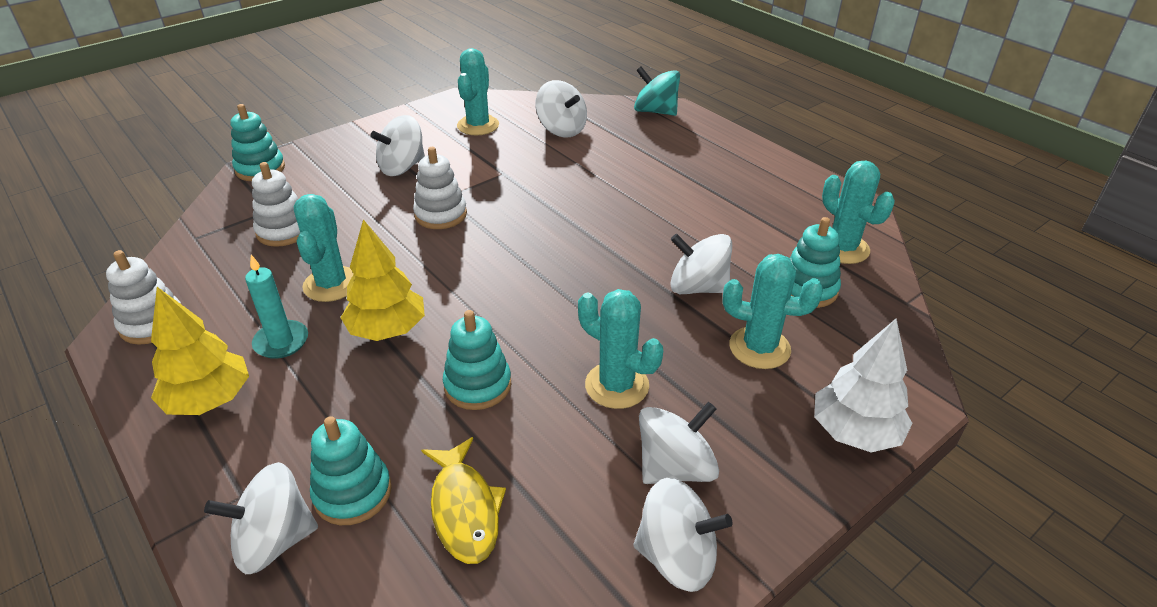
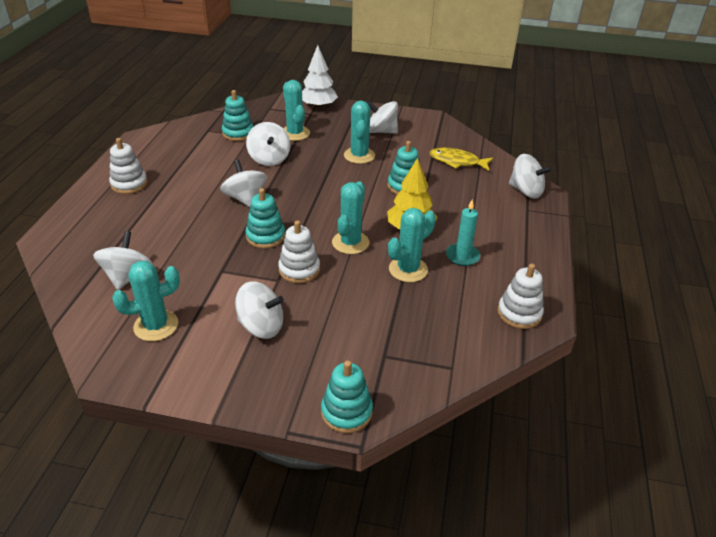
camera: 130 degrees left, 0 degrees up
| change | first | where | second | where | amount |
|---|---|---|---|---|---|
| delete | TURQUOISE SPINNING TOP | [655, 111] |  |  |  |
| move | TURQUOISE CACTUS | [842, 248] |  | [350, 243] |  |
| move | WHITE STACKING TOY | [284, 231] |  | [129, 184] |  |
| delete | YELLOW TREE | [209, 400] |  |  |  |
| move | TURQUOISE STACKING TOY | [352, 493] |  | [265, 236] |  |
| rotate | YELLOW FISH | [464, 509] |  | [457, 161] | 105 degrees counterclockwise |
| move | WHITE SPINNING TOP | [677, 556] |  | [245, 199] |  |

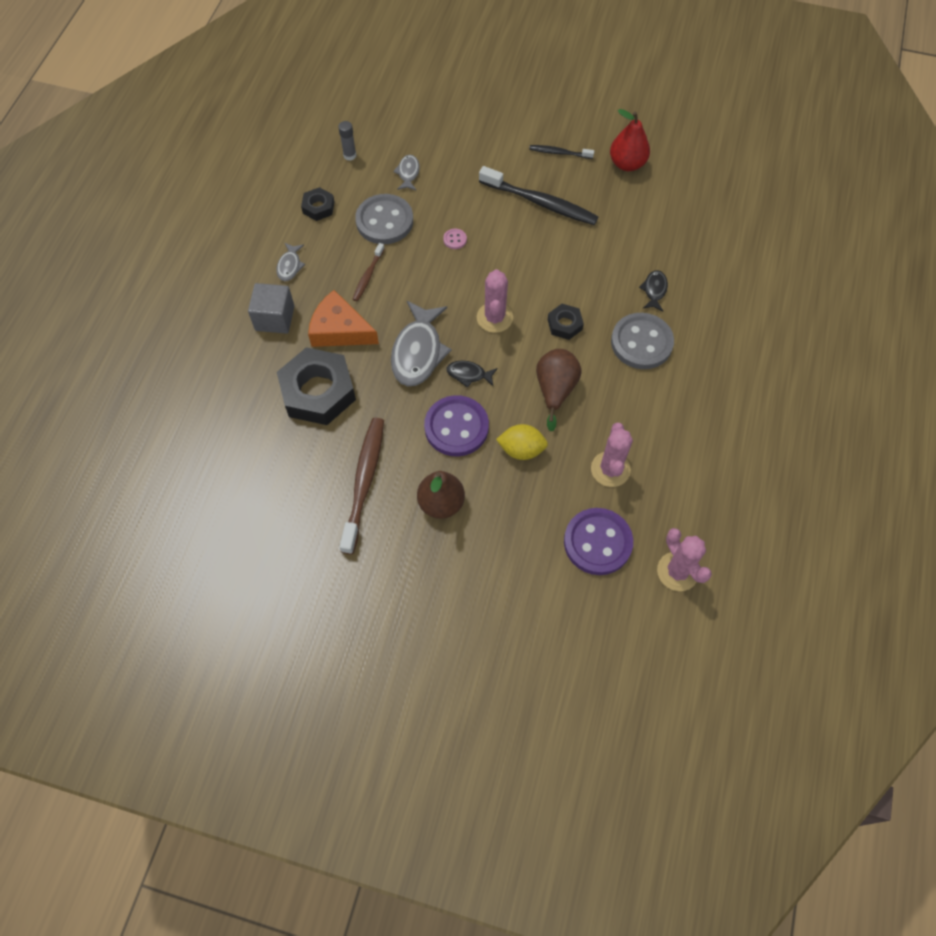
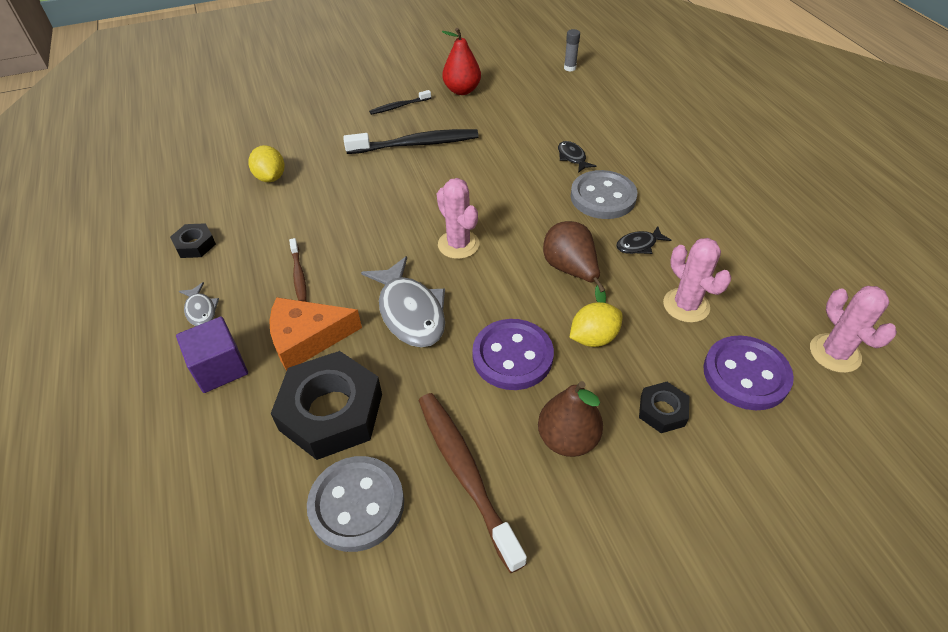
camera: 35 degrees left, 15 degrees down
| change | first | where | second | where | amount |
|---|---|---|---|---|---|
| move | GREY GLUE STICK | [349, 155] |  | [570, 68] |  |
| replace | GREY FISH | [408, 173] | YELLOW LEMON | [271, 177] |  |
| move | GREY BUTTON | [384, 221] |  | [357, 504] |  |
| delete | PINK BUTTON | [455, 239] |  |  |  |
| recolor | GREY CUBE | [275, 318] | PURPLE CUBE | [220, 368] |  |
| move | BLACK NUT | [564, 324] |  | [662, 411] |  |
| move | BLACK FISH | [469, 374] |  | [639, 245] |  |
| rotate | PINK CACTUS | [677, 571] |  | [834, 353] | 45 degrees clockwise |

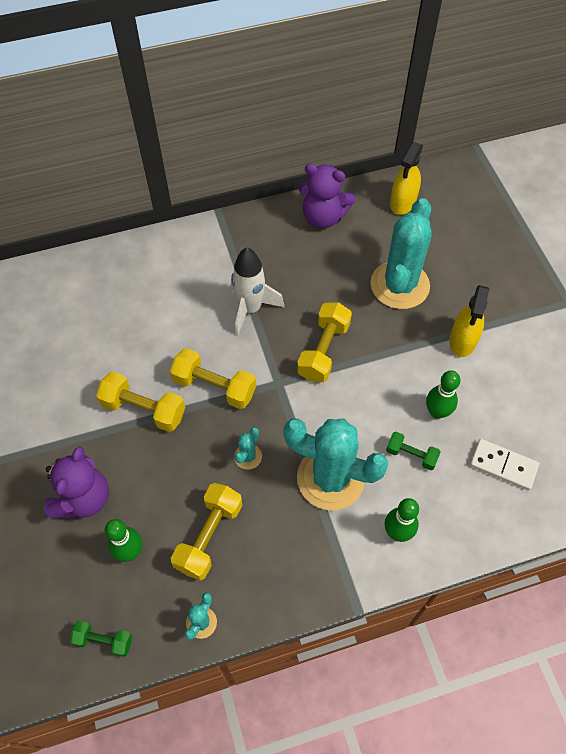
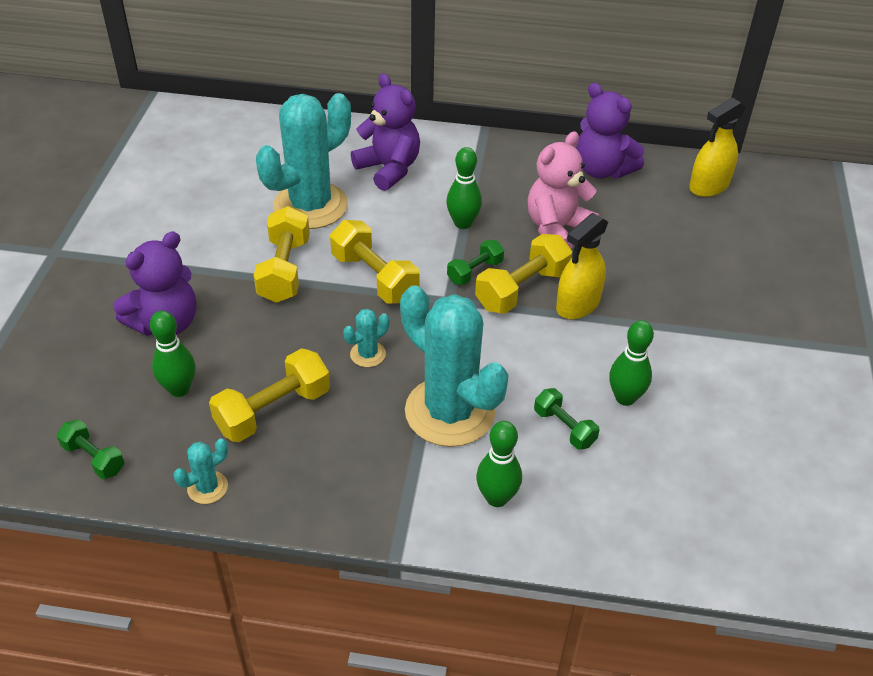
camera: 25 degrees right, 15 degrees down
| change | first | where | second | where | amount |
|---|---|---|---|---|---|
| move | TURQUOISE CACTUS | [399, 285] |  | [310, 206] |  |
| replace | WHITE ROCKET | [251, 309] | GREEN BOWLING PIN | [463, 223] |  |
| move | YELLOW SPRAY BOTTLE | [462, 341] |  | [577, 305] |  |
| rotate | YELLOW DUMBBELL | [144, 409] |  | [284, 270] | 45 degrees clockwise |
| delete | WHITE DOMINO | [503, 465] |  |  |  |
| insert |  |  | PURPLE TEDDY BEAR | [389, 169] |  |
| insert |  |  | PINK TEDDY BEAR | [557, 229] |  |
| insert |  |  | GREEN DUMBBELL | [475, 271] |  |

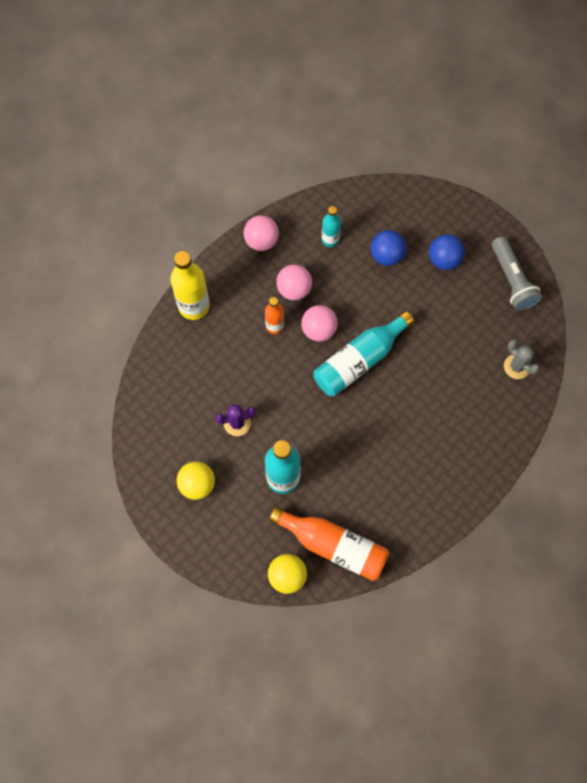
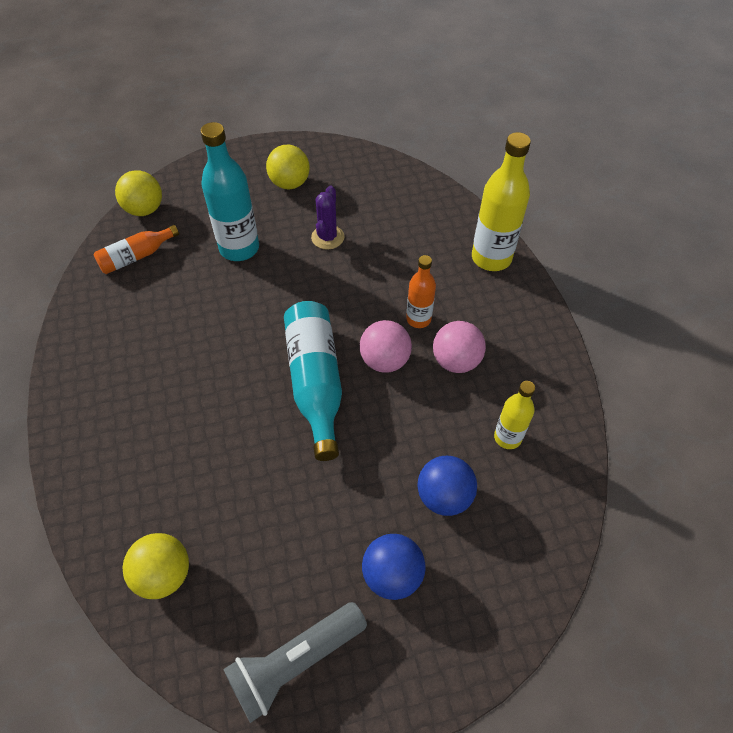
camera: 120 degrees right, 15 degrees down
| change | first | where | second | where | amount |
|---|---|---|---|---|---|
| recolor | TURQUOISE BOTTLE | [330, 239] | YELLOW BOTTLE | [507, 437] |  |
| delete | PINK BALL | [261, 241] |  |  |  |
| rotate | GREY FLASHLIGHT | [512, 280] |  | [295, 662] | 45 degrees counterclockwise |
| replace | GREY CACTUS | [517, 366] | YELLOW BALL | [164, 574] |  |
| resize | ORANGE BOTTLE | [333, 545] |  | [136, 256] | x0.58 |

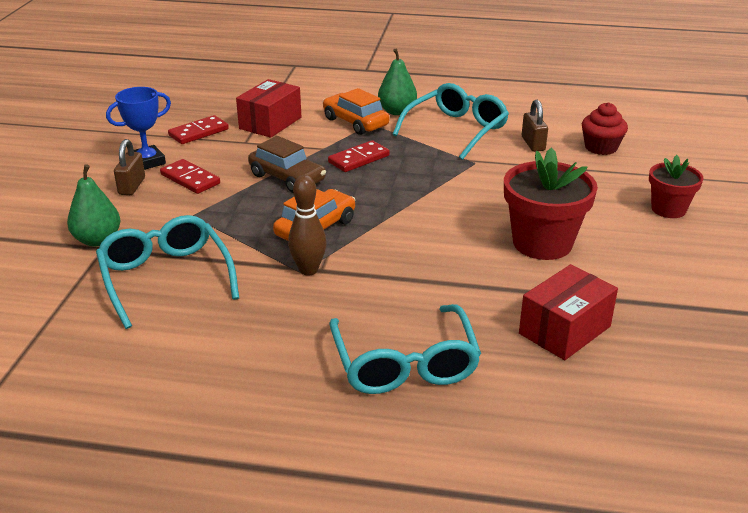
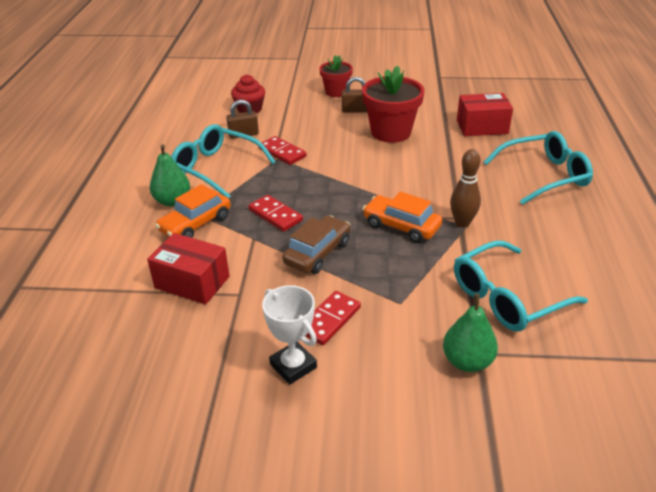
camera: 95 degrees left, 5 degrees up
| change | first | where | second | where | amount |
|---|---|---|---|---|---|
| recolor | BLUE TROPHY | [147, 162] | WHITE TROPHY | [293, 366] |  |
| move | RED DOMINO | [198, 132] |  | [282, 152] |  |
| move | BROWN PADLOCK | [132, 186] |  | [355, 110] |  |
| rotate | RED BOX | [564, 330] |  | [482, 127] | 45 degrees counterclockwise |

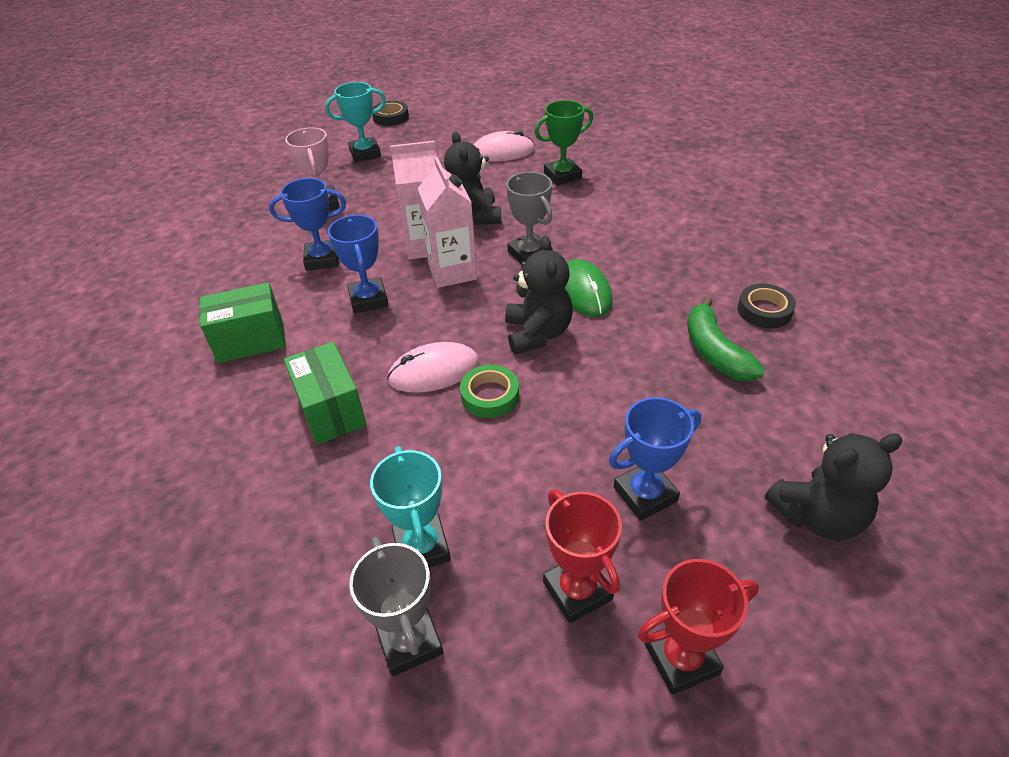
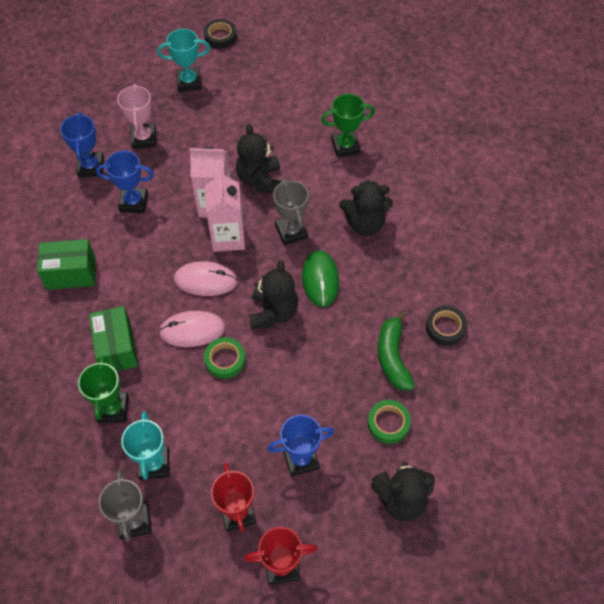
camera: 10 degrees right, 15 degrees up
| change | first | where | second | where | amount |
|---|---|---|---|---|---|
| move | PINK MOUSE | [502, 152] |  | [205, 280] |  |
| move | BLUE TROPHY | [368, 299] |  | [91, 167] |  |
| insert |  |  | BLACK TEDDY BEAR | [365, 223] |  |
| insert |  |  | GREEN TROPHY | [113, 409] |  |
| insert |  |  | GREEN TAPE | [388, 423] |  |

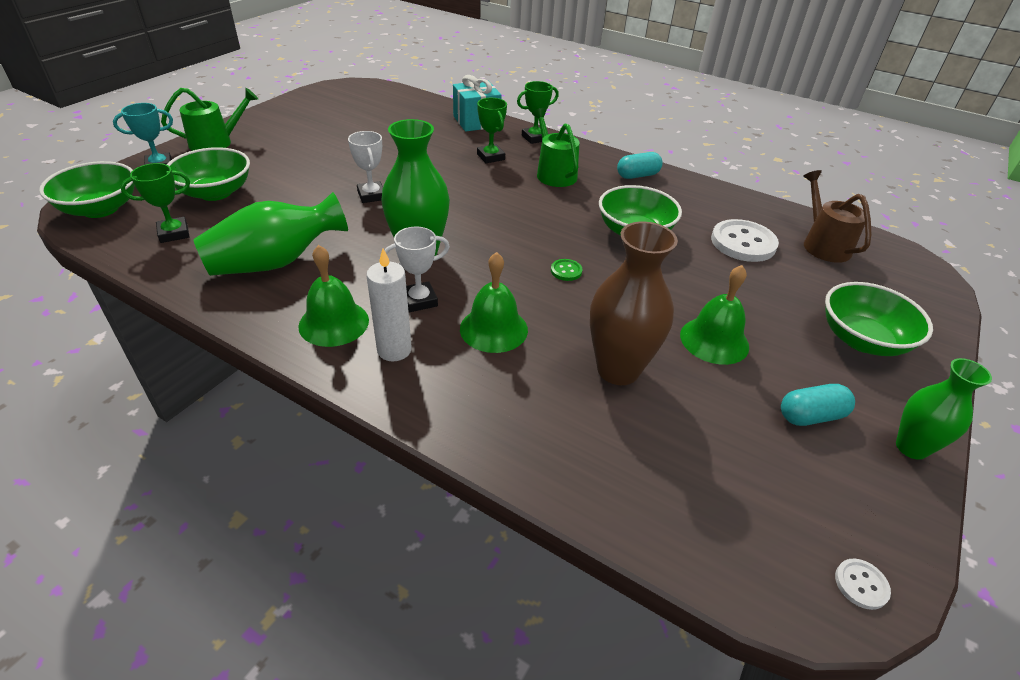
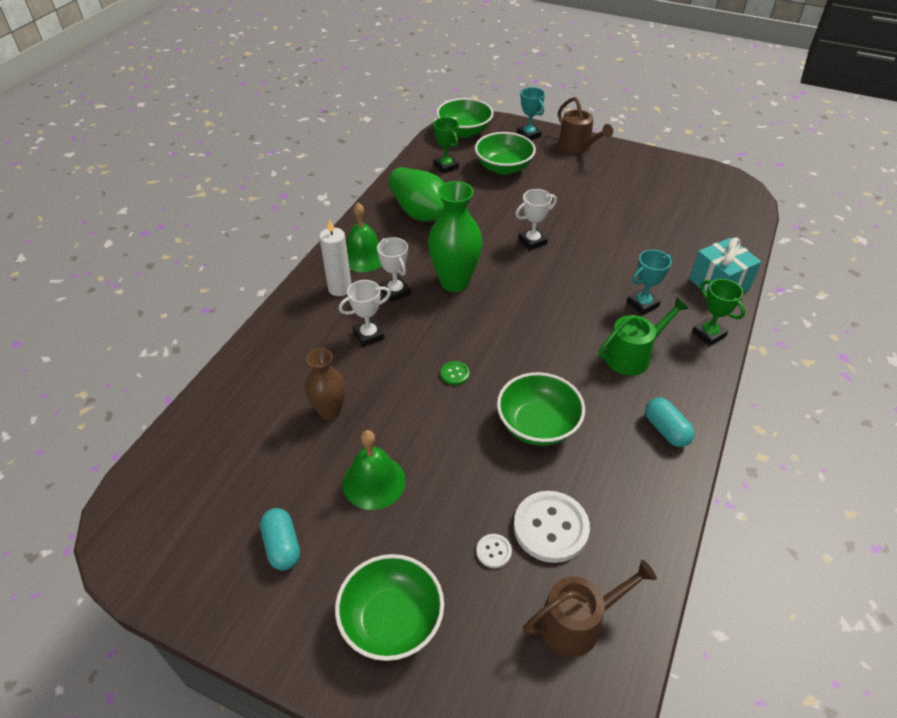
camera: 85 degrees right, 5 degrees up
| change | first | where | second | where | amount |
|---|---|---|---|---|---|
| recolor | GREEN WATERING CAN | [216, 142] | BROWN WATERING CAN | [577, 147] |  |
| recolor | GREEN TROPHY | [490, 157] | TURQUOISE TROPHY | [642, 304] |  |
| resize | BROWN VASE | [618, 370] |  | [330, 411] | x0.63 |
| replace | GREEN BELL | [493, 329] | WHITE TROPHY | [369, 335] |  |
| delete | GREEN VASE | [911, 447] |  |  |  |
| move | WHITE BUTTON | [861, 584] |  | [493, 551] |  |

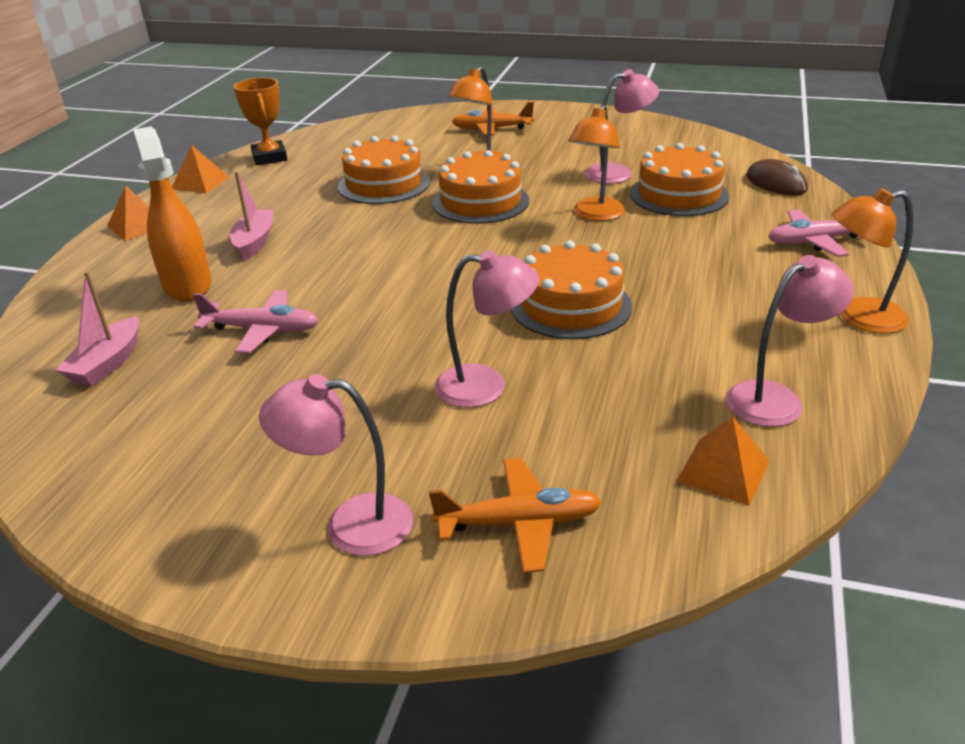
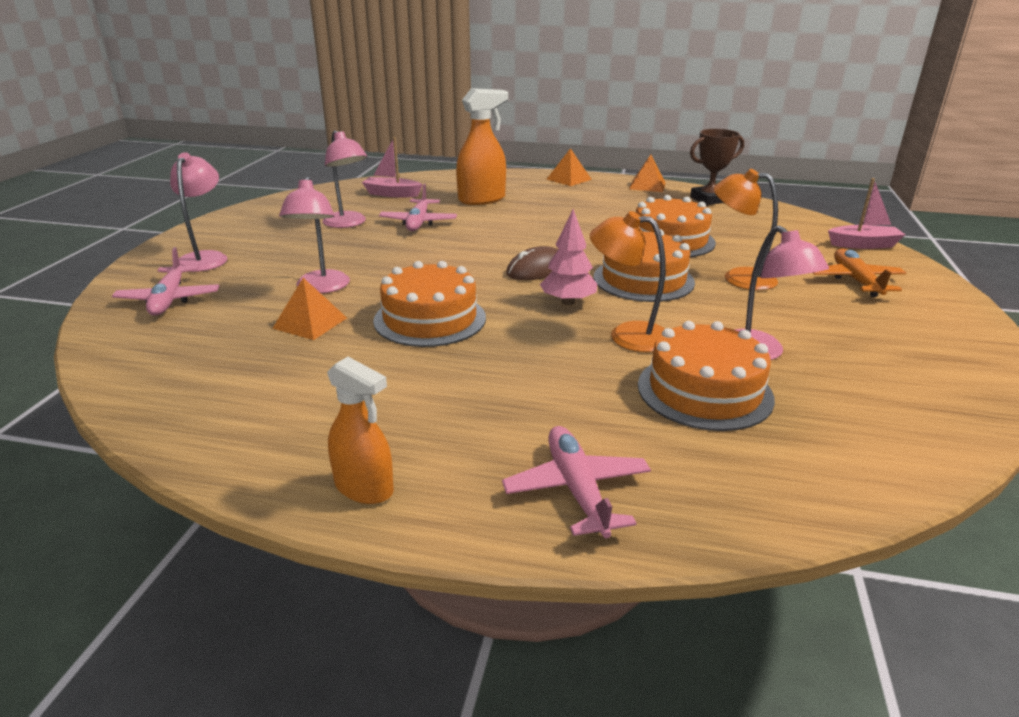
camera: 85 degrees right, 5 degrees down
| change | first | where | second | where | amount |
|---|---|---|---|---|---|
| recolor | ORANGE TROPHY | [269, 157] | BROWN TROPHY | [709, 199] |  |
| move | BROWN MOUSE | [776, 183] |  | [537, 269] |  |
| move | PINK BOAT | [255, 242] |  | [863, 245] |  |
| replace | ORANGE LAMP | [858, 317] | ORANGE SPRAY BOTTLE | [364, 488] |  |
| move | PINK LAMP | [775, 398] |  | [348, 223] |  |
| move | ORANGE PYRAMID | [723, 471] |  | [310, 323] |  |
| recolor | ORANGE PLANE | [519, 523] | PINK PLANE | [169, 299] |  |
| insert |  |  | PINK TREE | [568, 302] |  |

